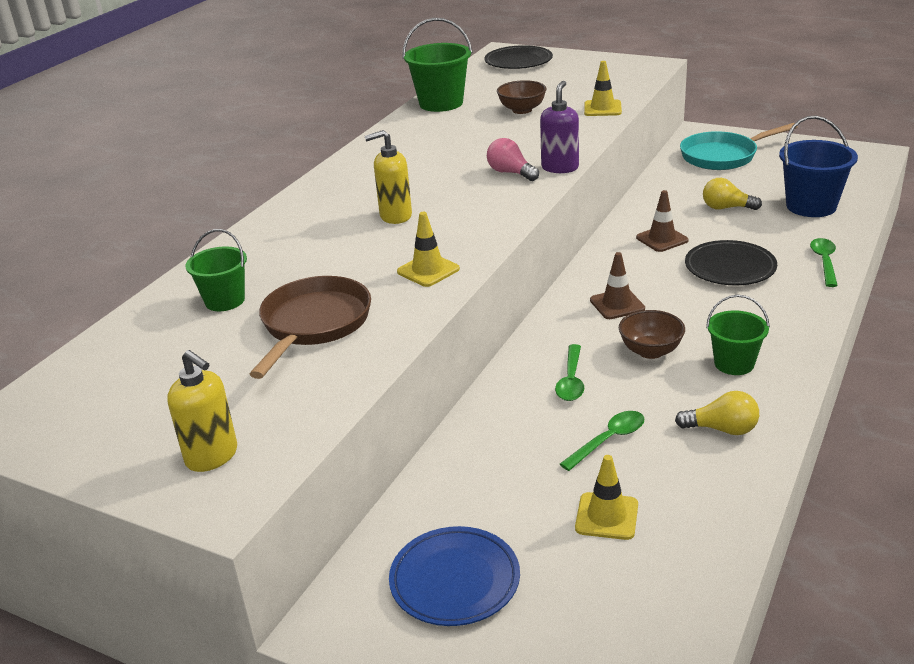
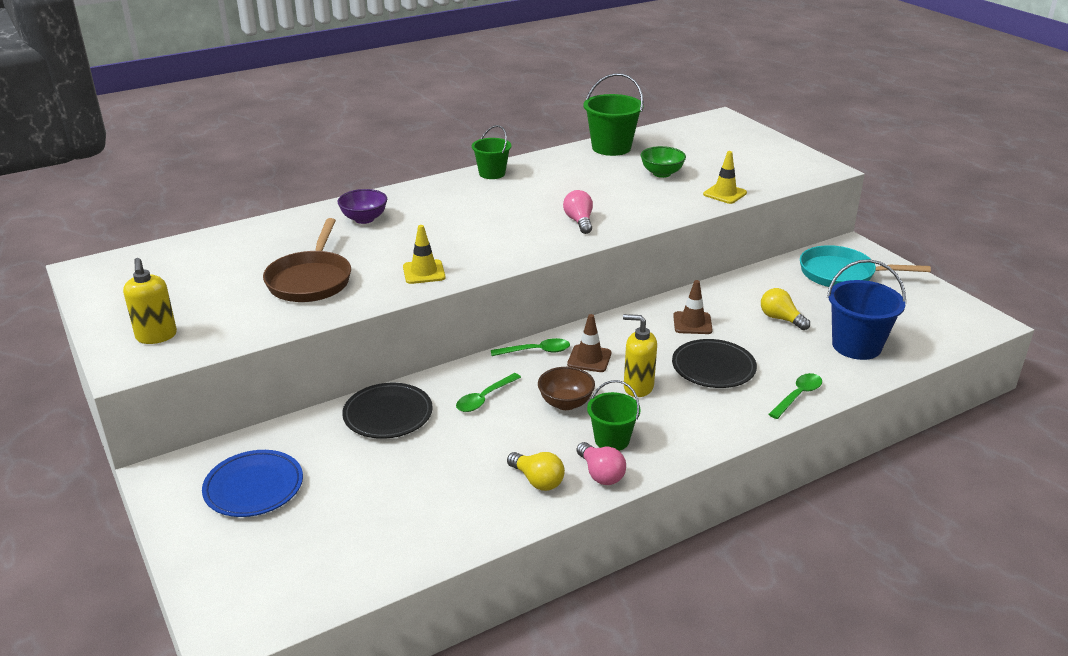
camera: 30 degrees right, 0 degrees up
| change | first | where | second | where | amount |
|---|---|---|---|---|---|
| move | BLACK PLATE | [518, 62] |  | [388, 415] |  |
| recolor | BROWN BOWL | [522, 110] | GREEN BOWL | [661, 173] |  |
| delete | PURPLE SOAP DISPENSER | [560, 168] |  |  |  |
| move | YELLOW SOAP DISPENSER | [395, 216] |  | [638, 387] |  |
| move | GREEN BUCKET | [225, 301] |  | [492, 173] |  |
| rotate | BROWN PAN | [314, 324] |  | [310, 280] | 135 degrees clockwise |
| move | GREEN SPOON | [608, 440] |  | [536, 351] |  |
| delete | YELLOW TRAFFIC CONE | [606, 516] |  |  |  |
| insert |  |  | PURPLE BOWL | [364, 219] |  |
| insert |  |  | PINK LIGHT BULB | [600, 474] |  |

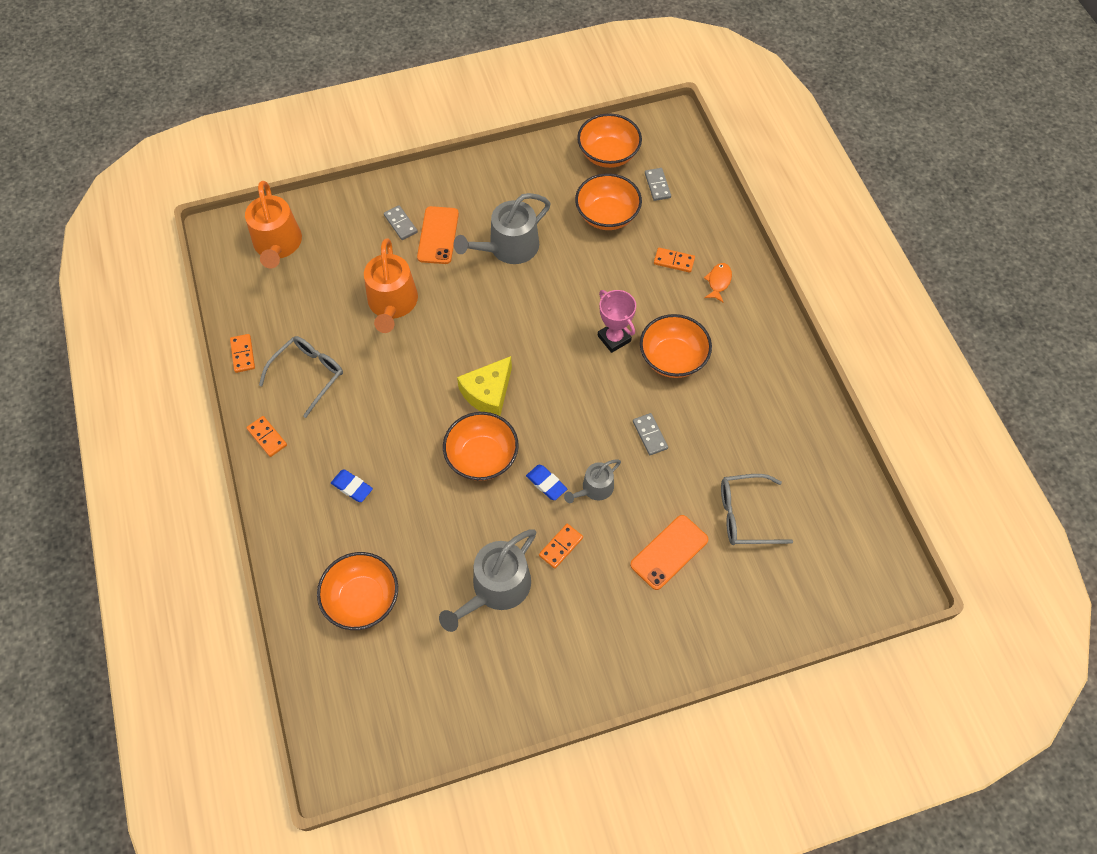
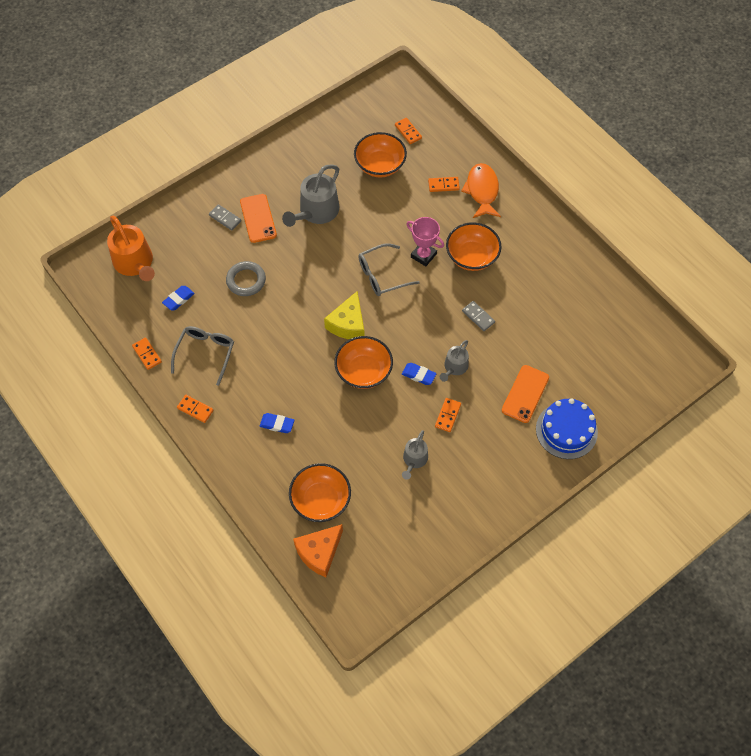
camera: 20 degrees left, 0 degrees up
| change | first | where | second | where | amount |
|---|---|---|---|---|---|
| delete | ORANGE BOWL | [608, 154] |  |  |  |
| recolor | GREY DOMINO | [657, 185] | ORANGE DOMINO | [408, 132] |  |
| replace | ORANGE WATERING CAN | [392, 303] | GREY RING | [246, 280] |  |
| resize | ORANGE FISH | [718, 282] |  | [482, 191] | x1.82 |
| move | GREY GLASSES | [745, 515] |  | [382, 275] |  |
| resize | GREY WATERING CAN | [496, 588] |  | [414, 460] | x0.57 |
| insert |  |  | BLUE ERASER | [178, 299] |  |
| insert |  |  | BLUE CAKE | [566, 430] |  |
| insert |  |  | ORANGE CHEESE | [319, 552] |  |

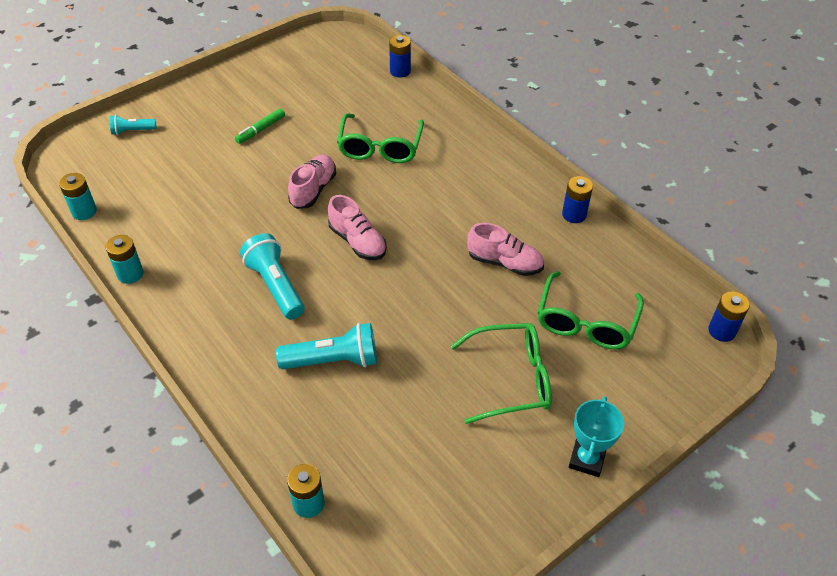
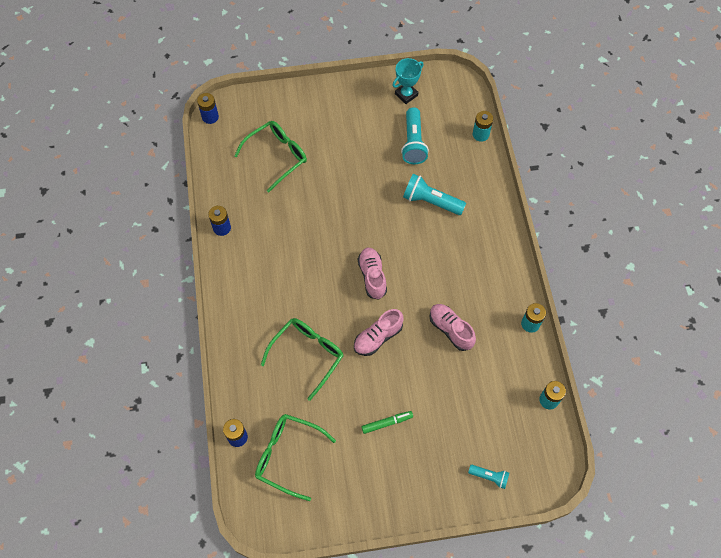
camera: 150 degrees left, 15 degrees up
| change | first | where | second | where | amount |
|---|---|---|---|---|---|
| move | PINK SHOE | [504, 263] |  | [451, 330] |  |
| move | TURQUOISE FLASHLIGHT | [275, 286] |  | [413, 143] |  |
| move | GREEN GLASSES | [510, 379] |  | [288, 456] |  |
| move | TURQUOISE TROPHY | [586, 459] |  | [406, 94] |  |

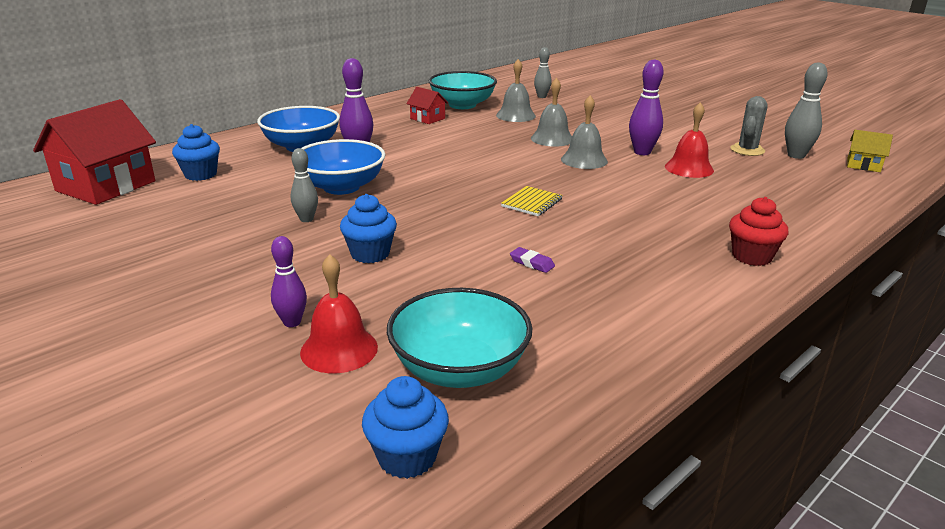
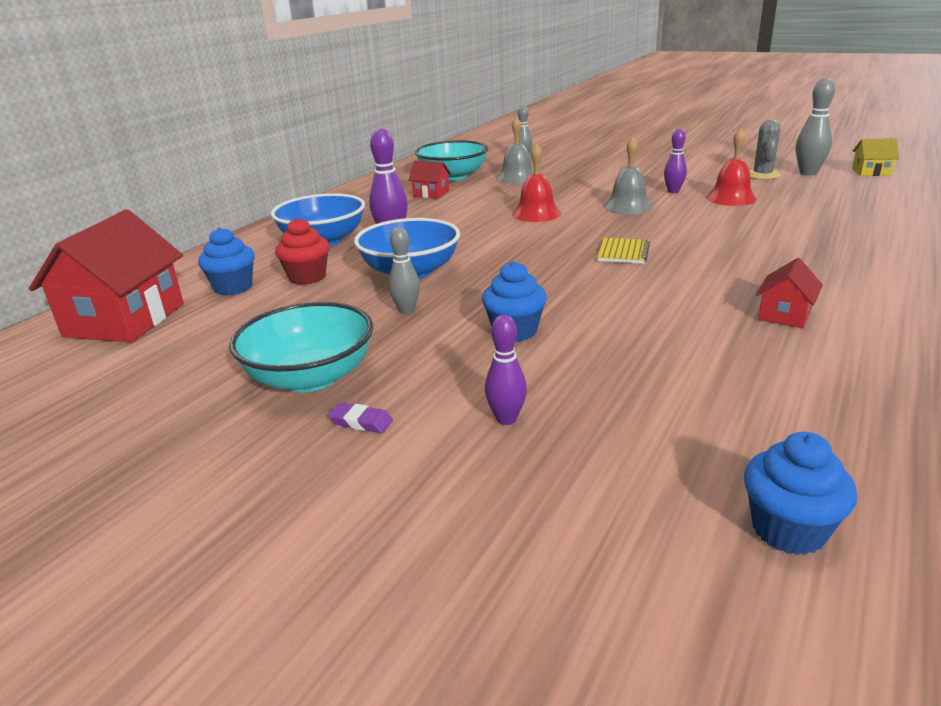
camera: 15 degrees left, 0 degrees up
| change | first | where | second | where | amount |
|---|---|---|---|---|---|
| resize | PURPLE BOWLING PIN | [642, 152] |  | [673, 191] | x0.65 |
| delete | GREY BELL | [552, 139] |  |  |  |
| move | RED CUPCAKE | [751, 256] |  | [307, 277] |  |
| move | PURPLE ERASER | [532, 263] |  | [361, 422] |  |
| move | RED BELL | [339, 349] |  | [536, 213] |  |
| move | TURQUOISE BOWL | [459, 369] |  | [310, 377] |  |
| insert |  |  | RED HOUSE | [784, 315] |  |

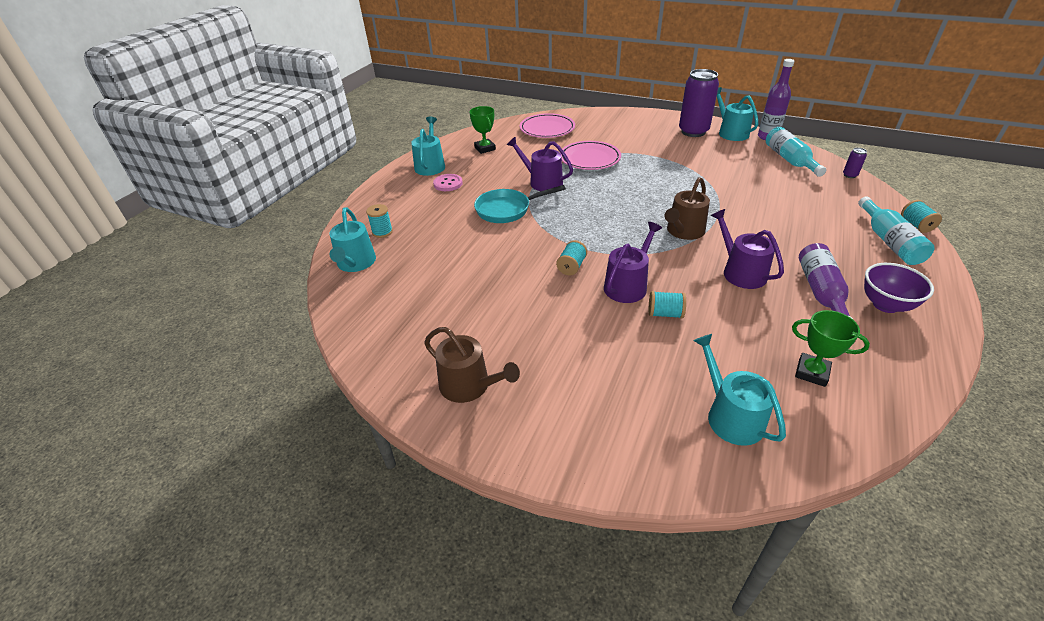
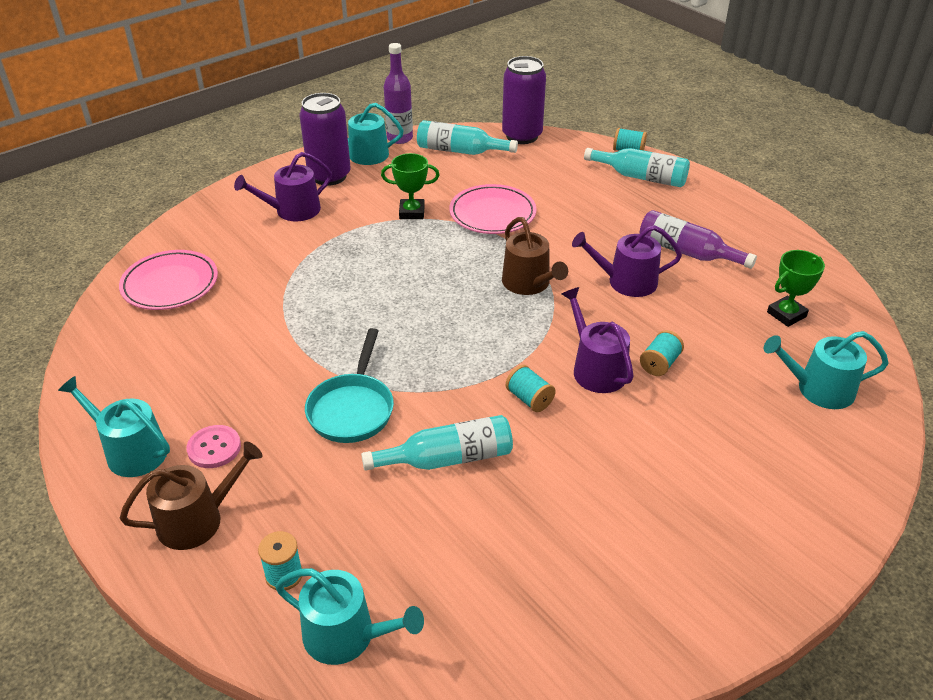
camera: 65 degrees left, 0 degrees up
| change | first | where | second | where | amount |
|---|---|---|---|---|---|
| move | GREEN TROPHY | [485, 148] |  | [412, 212] |  |
| move | PURPLE WATERING CAN | [542, 182] |  | [292, 211] |  |
| move | PINK PLATE | [590, 159] |  | [492, 214] |  |
| resize | PURPLE CAN | [849, 175] |  | [522, 136] | x2.44 |
| delete | PURPLE BOWL | [885, 305] |  |  |  |
| move | BROWN WATERING CAN | [469, 386] |  | [198, 519] |  |
| insert |  |  | TURQUOISE BOTTLE | [448, 458] |  |

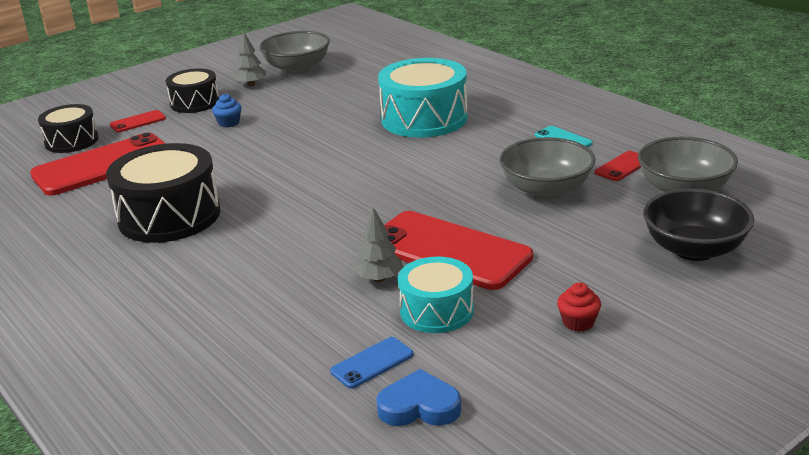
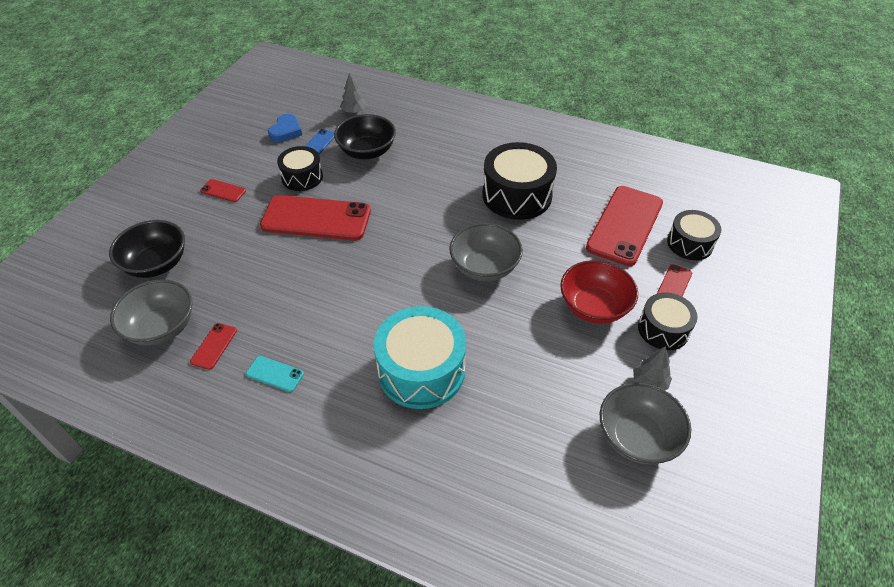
camera: 150 degrees right, 20 degrees up
| change | first | where | second | where | amount |
|---|---|---|---|---|---|
| replace | BLUE CUPCAKE | [229, 123] | RED BOWL | [594, 307] |  |
| move | GREY BOWL | [546, 190] |  | [484, 267] |  |
| move | GREY TREE | [379, 279] |  | [354, 111] |  |
| recolor | TURQUOISE DRUM | [436, 311] | BLACK DRUM | [302, 177] |  |
| replace | RED CUPCAKE | [578, 322] | RED PHONE | [223, 191] |  |
| rotate | BLUE HEART | [419, 406] |  | [286, 131] | 45 degrees counterclockwise |
| insert |  |  | BLACK BOWL | [367, 151] |  |

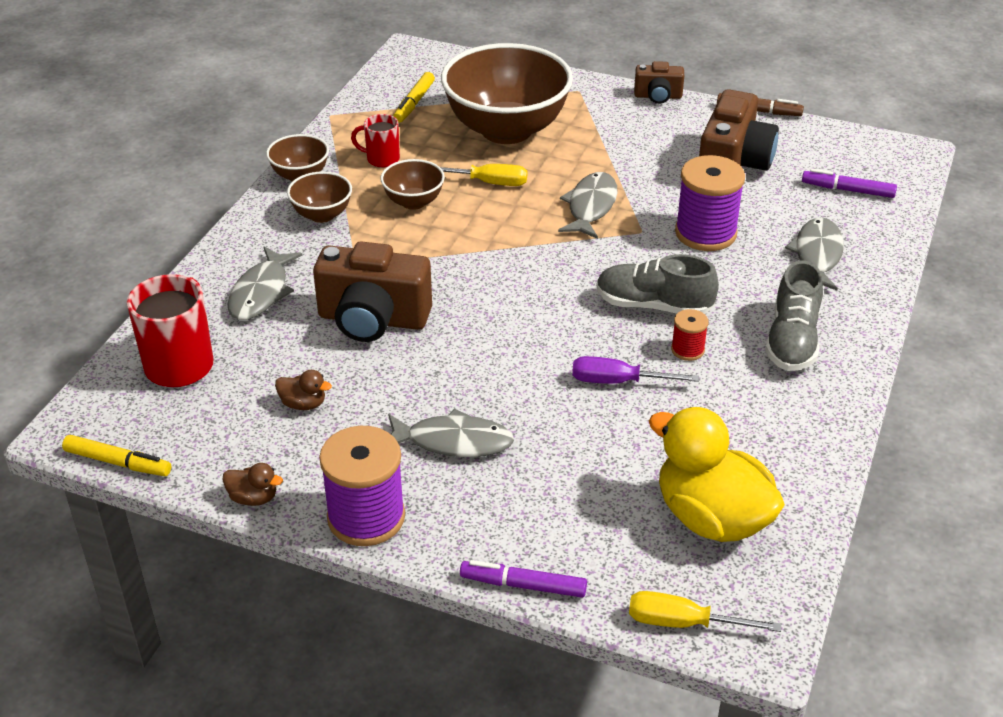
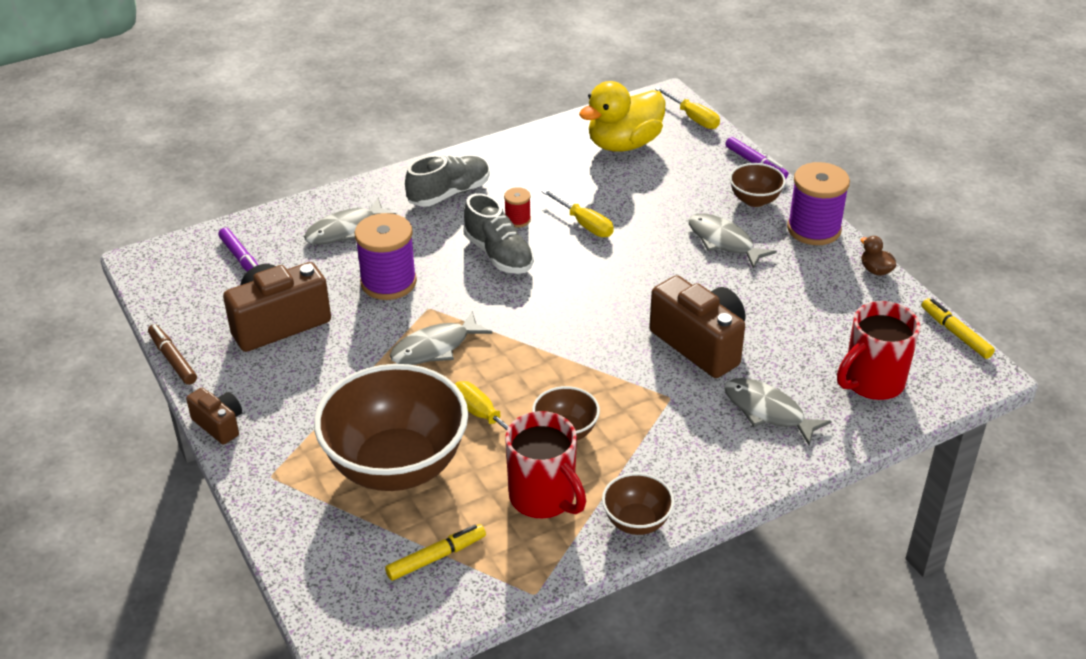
camera: 140 degrees left, 0 degrees up
| change | first | where | second | where | amount |
|---|---|---|---|---|---|
| resize | RED MUG | [381, 159] |  | [544, 498] | x1.76 |
| move | BROWN BOWL | [322, 215] |  | [754, 200] |  |
| rotate | GREY FISH | [261, 293] |  | [767, 411] | 105 degrees counterclockwise |
| recolor | PURPLE SCREWDRIVER | [617, 381] | YELLOW SCREWDRIVER | [584, 224] |  |
| delete | BROWN DUCK | [303, 404] |  |  |  |
| rotate | YELLOW DUCK | [711, 518] |  | [624, 144] | 60 degrees clockwise |

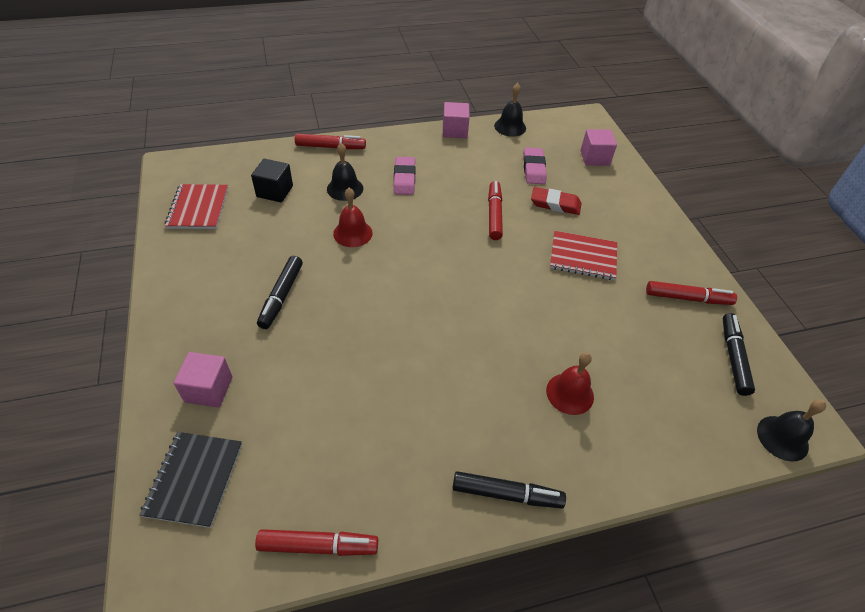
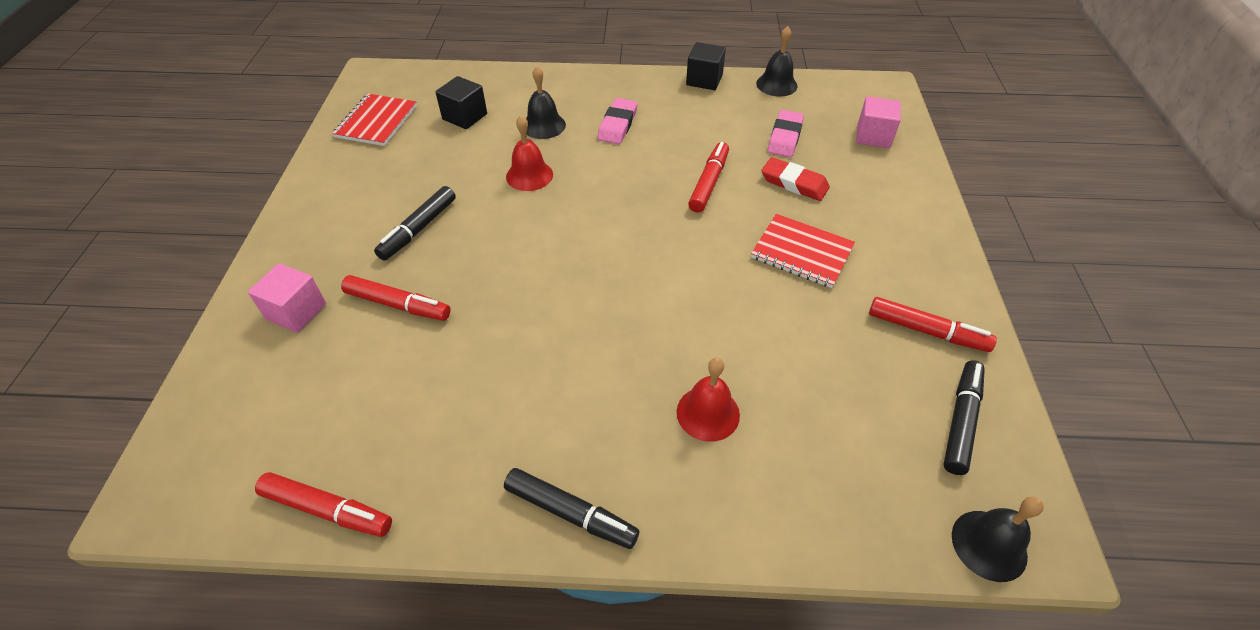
camera: 20 degrees right, 0 degrees up
| change | first | where | second | where | amount |
|---|---|---|---|---|---|
| recolor | PINK CUBE | [454, 131] | BLACK CUBE | [704, 80] |  |
| move | RED MARKER | [330, 147] |  | [398, 305] |  |
| delete | BLACK NOTEBOOK | [194, 479] |  |  |  |

